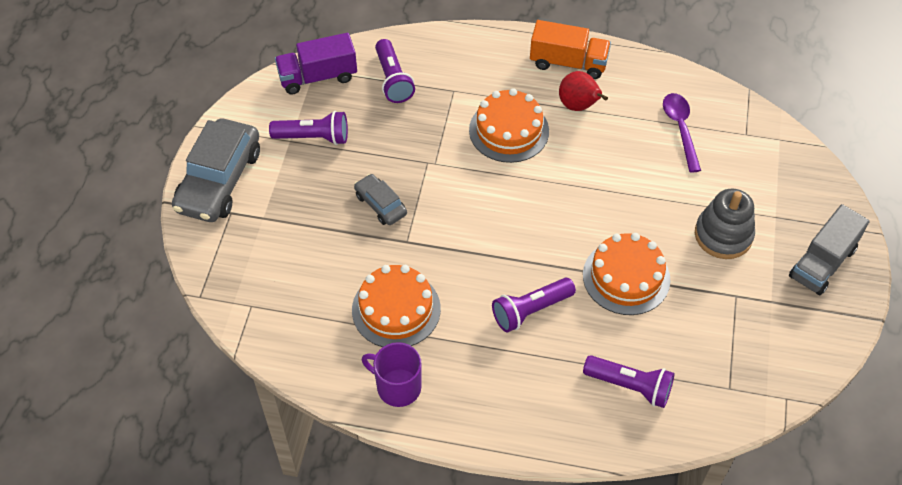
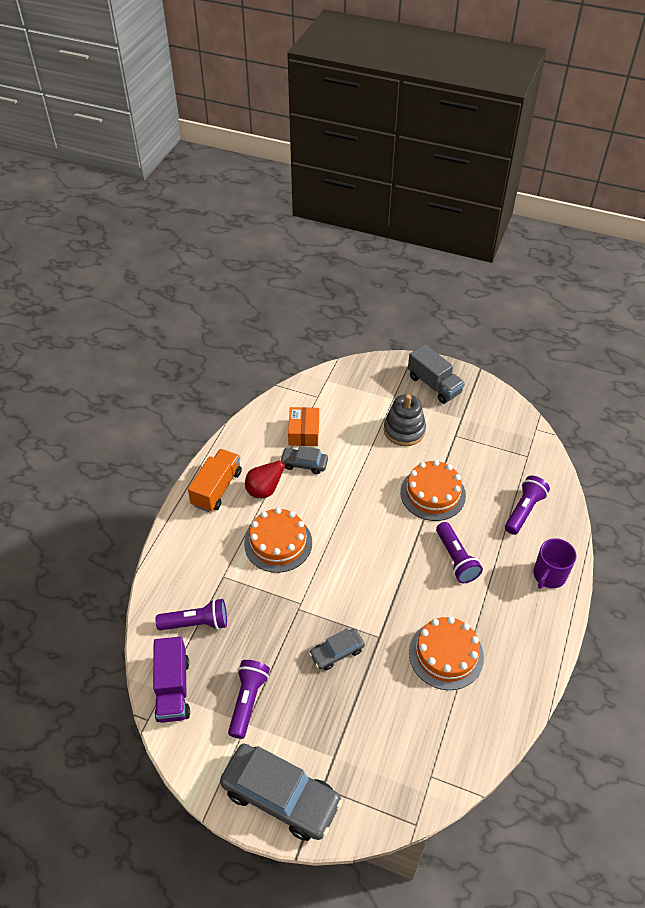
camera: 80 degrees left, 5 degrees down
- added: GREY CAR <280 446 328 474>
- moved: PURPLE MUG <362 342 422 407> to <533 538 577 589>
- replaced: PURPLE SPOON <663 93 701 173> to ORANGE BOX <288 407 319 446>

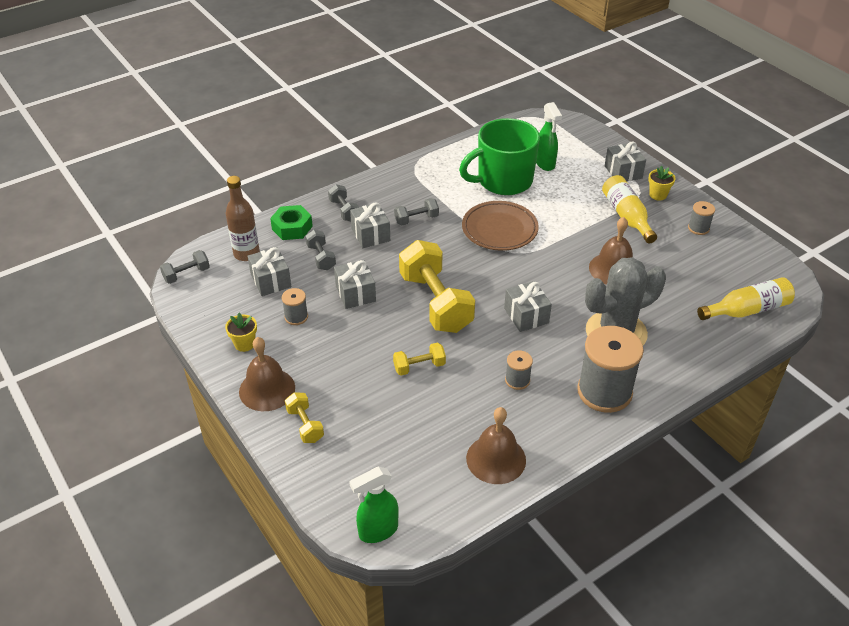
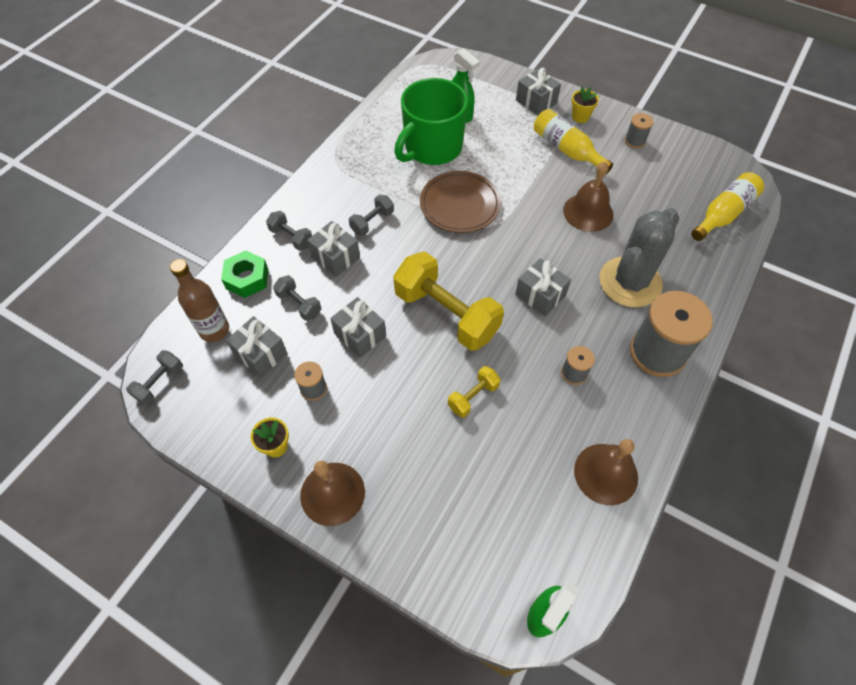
camera: 25 degrees left, 15 degrees up
- removed: YELLOW DUMBBELL <285 392 324 443>

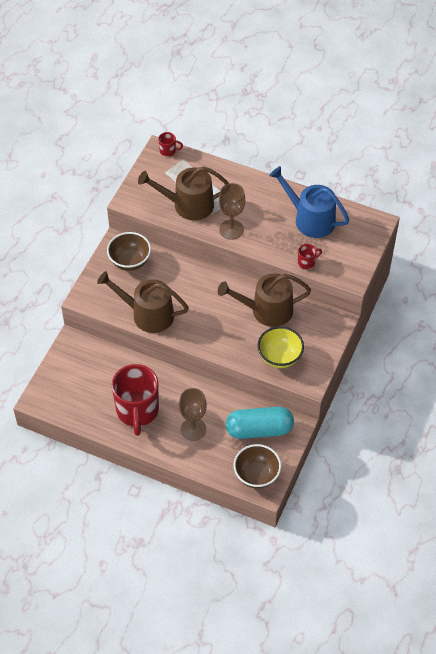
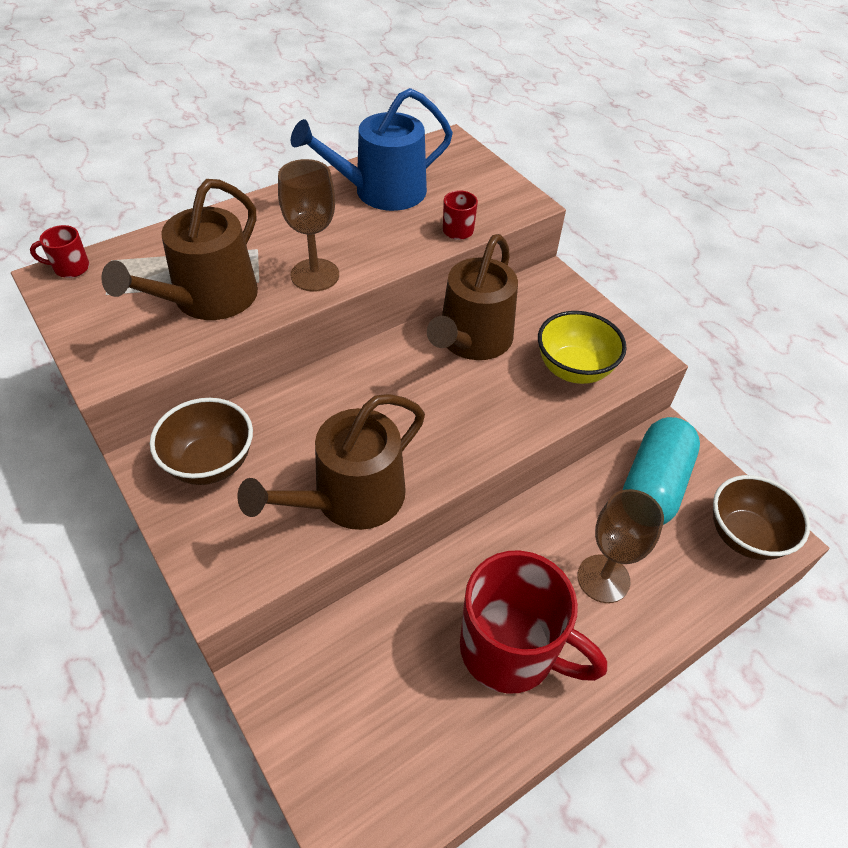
camera: 60 degrees left, 5 degrees down
- turned: RED MUG <158 132 183 157> = <30 225 90 278> 135 degrees counterclockwise

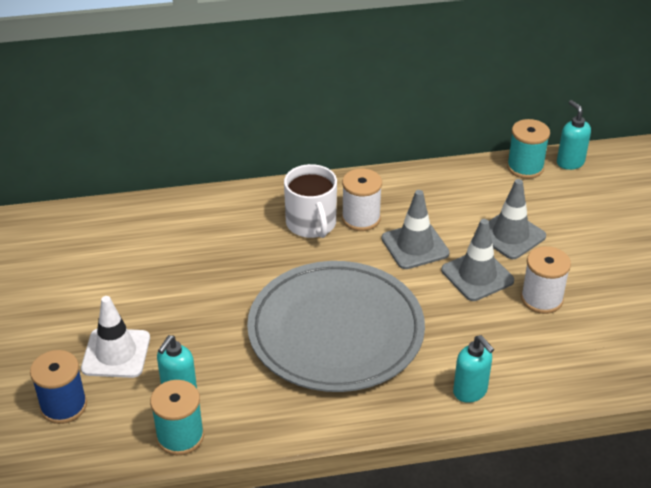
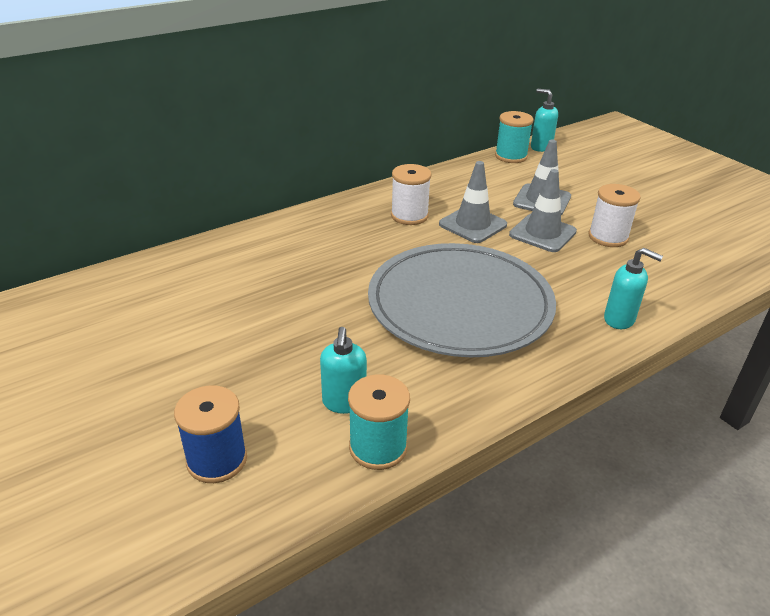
camera: 25 degrees left, 5 degrees down
- removed: WHITE TRAFFIC CONE <81 296 150 378>
- removed: WHITE MUG <284 164 337 238>

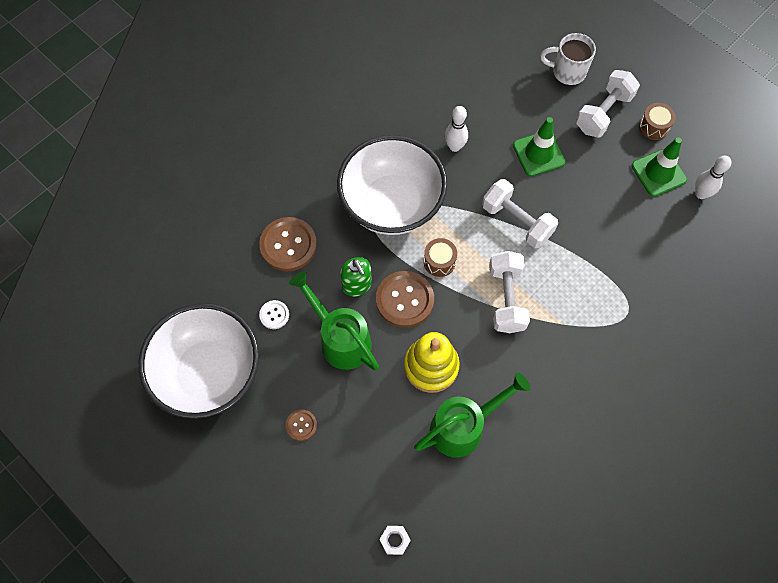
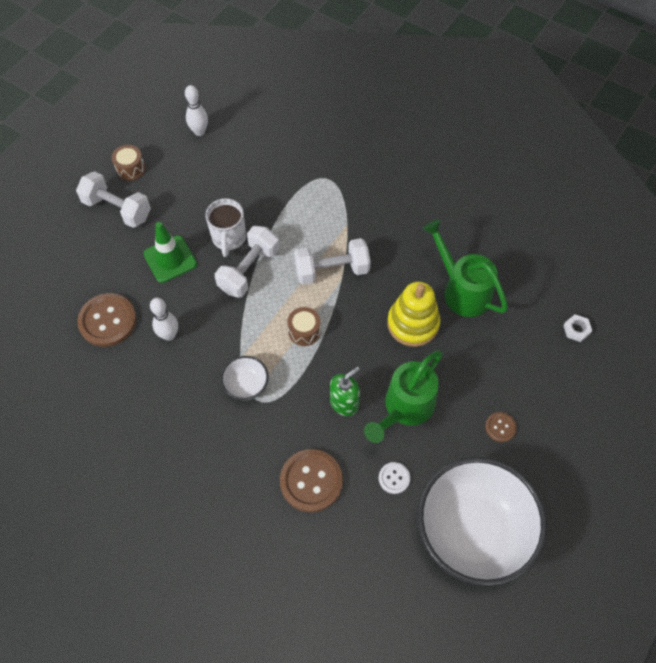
camera: 100 degrees left, 5 degrees down
- removed: GREEN TRAFFIC CONE <632 137 687 197>
- moved: BROWN BUTTON <376 271 434 328> to <77 293 137 347>
- moved: WHITE MUG <540 33 596 85> to <205 198 246 257>
- resized: WHITE BOWL <337 135 447 235> = <221 356 269 400> x0.42

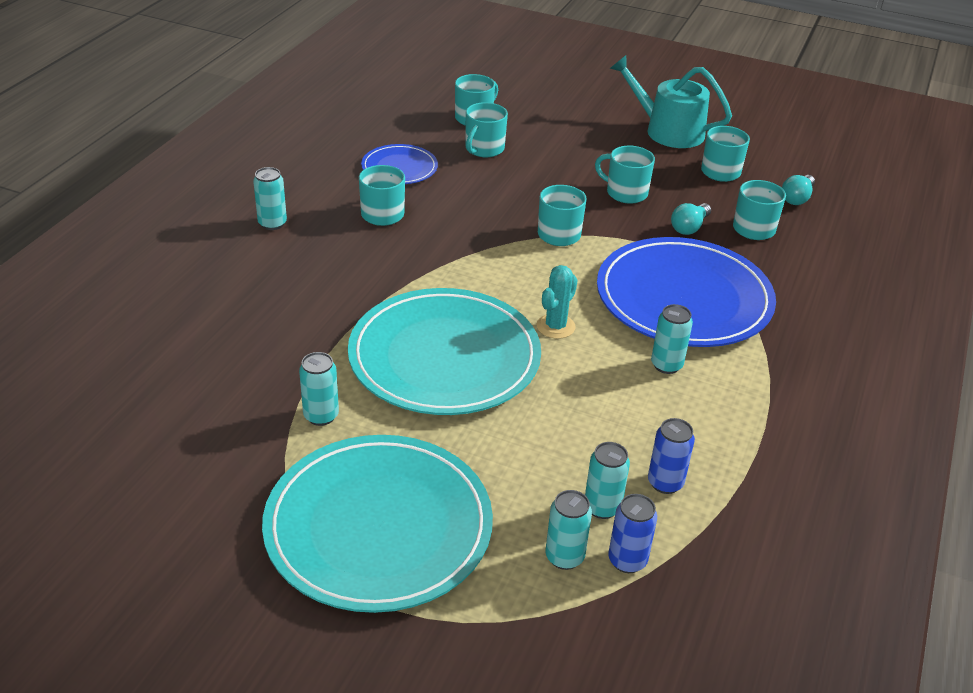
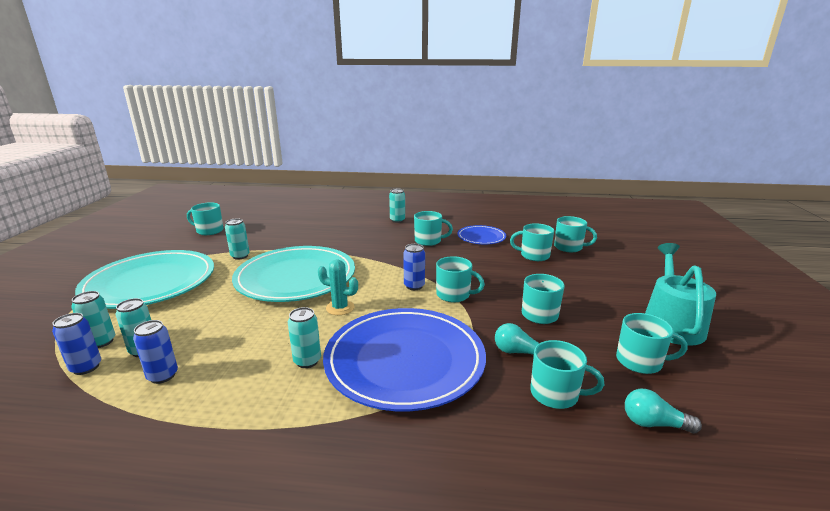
camera: 75 degrees right, 15 degrees down
- added: TURQUOISE MUG <187 202 223 235>
- added: BLUE CAN <403 244 425 290>

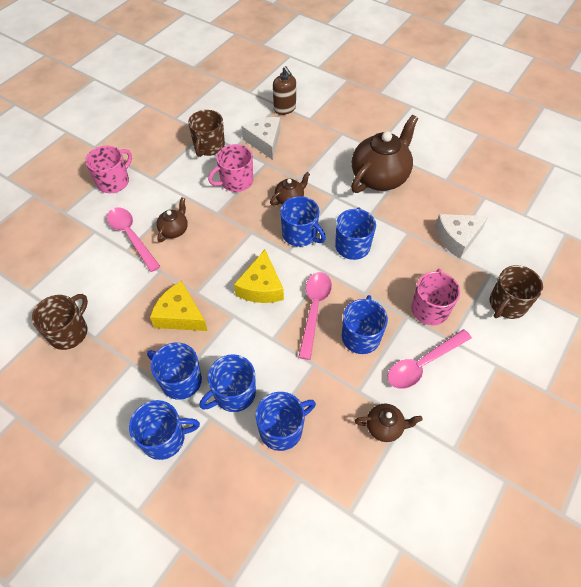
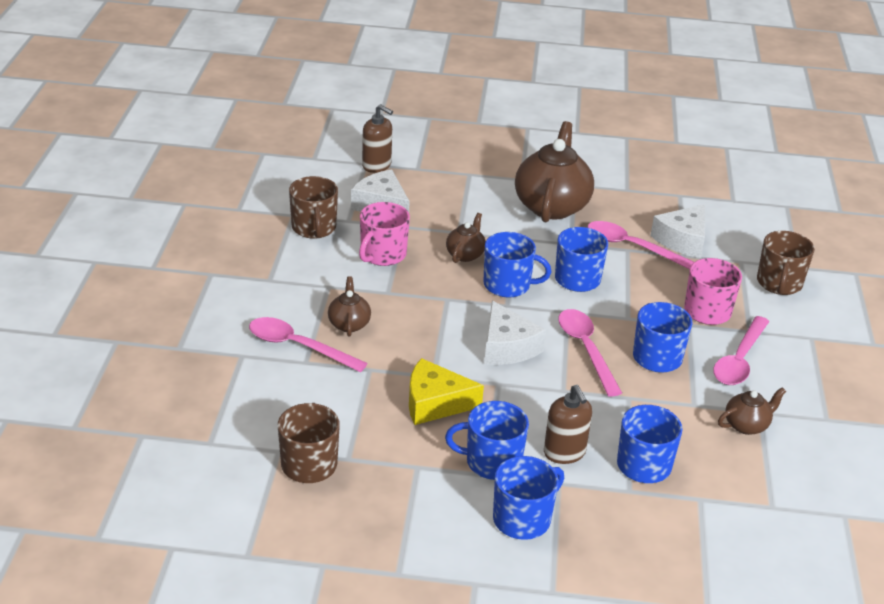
camera: 30 degrees left, 20 degrees down
- removed: PINK MUG <85 146 132 193>
- added: PINK SPOON <587 221 694 270>
- replaced: BLUE MUG <199 354 256 412> to BROWN SOAP DISPENSER <544 385 592 464>
- recoloured: YELLOW CHEESE <234 250 284 303> to WHITE CHEESE <484 301 546 365>

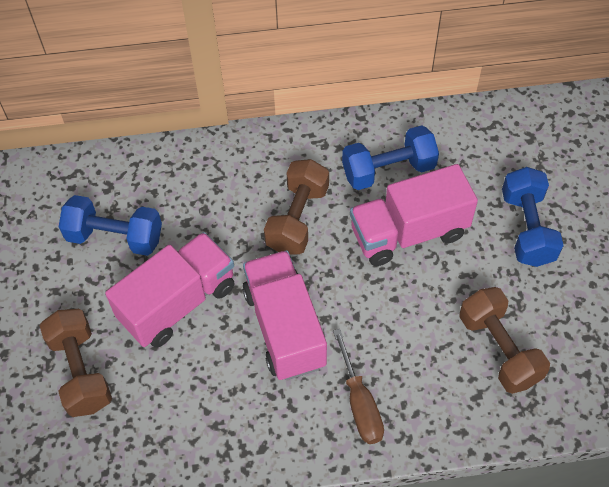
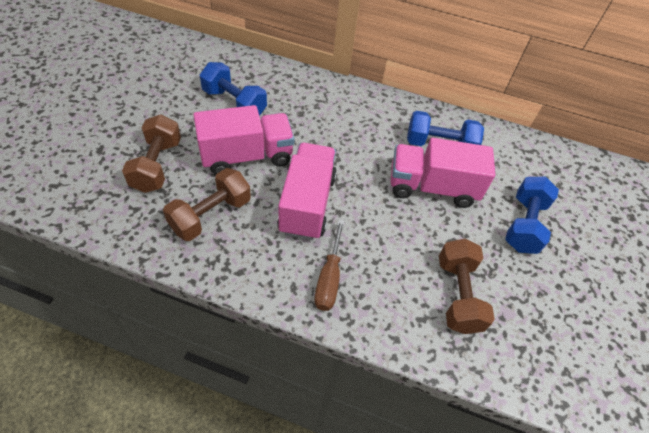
camera: 20 degrees right, 5 degrees down
- moved: BROWN DUMBBELL <264 159 329 255> to <163 168 251 241>

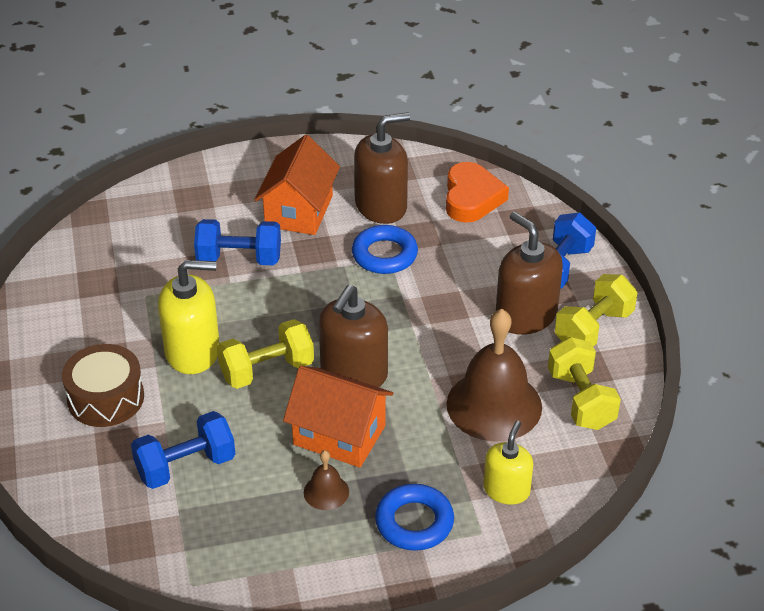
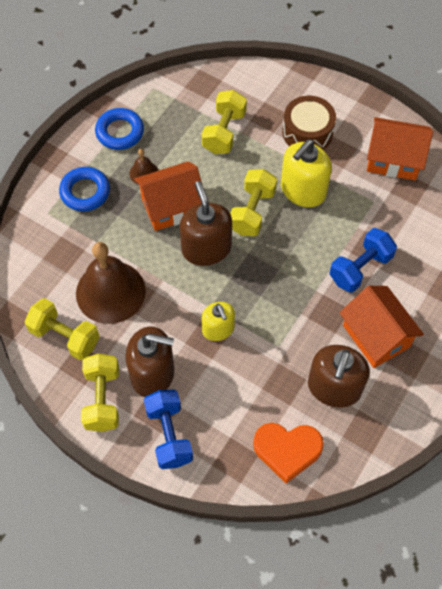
camera: 135 degrees right, 20 degrees up
- added: ORANGE HOUSE <367 117 433 180>
- moved: BLUE RING <352 225 418 274> to <95 108 144 150>
- moved: YELLOW SOAP DISPENSER <483 421 533 505> to <201 302 235 341>
- recoloured: BLUE DUMBBELL <131 411 235 489> to YELLOW DUMBBELL <202 90 247 154>
- turned: ORANGE HEART <446 162 509 223> = <253 423 324 483> 45 degrees counterclockwise

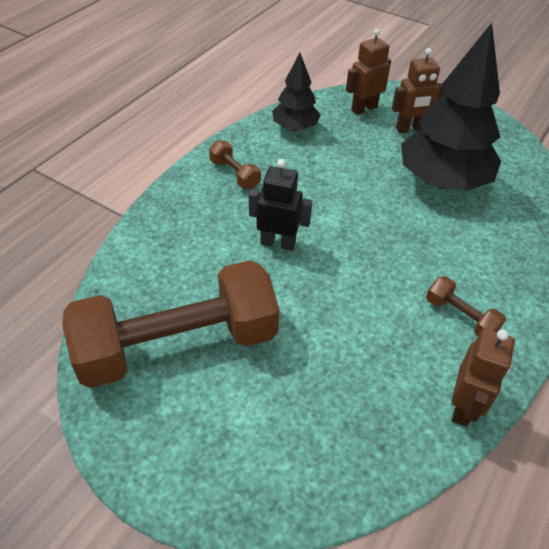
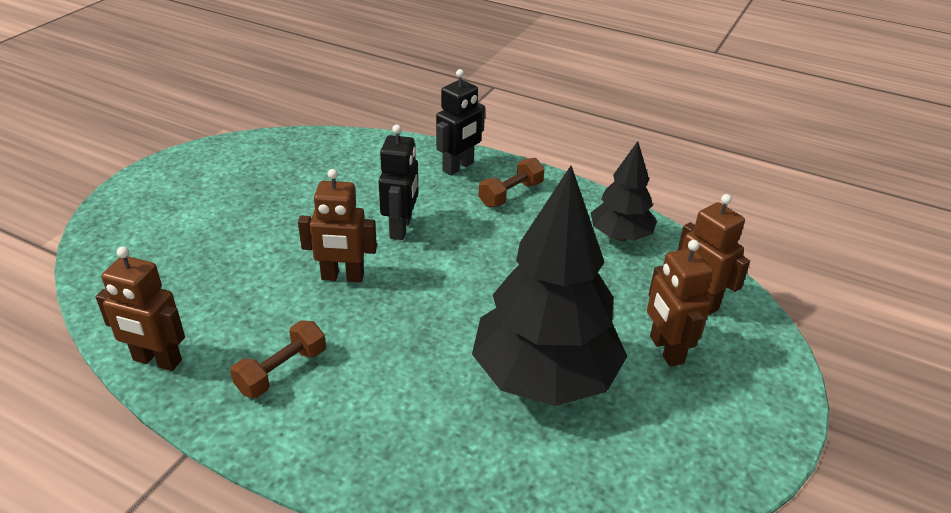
camera: 85 degrees right, 10 degrees down
- removed: BROWN DUMBBELL <62 260 279 388>
- added: BROWN ROBOT <298 169 377 283>
- added: BLACK ROBOT <436 69 485 176>

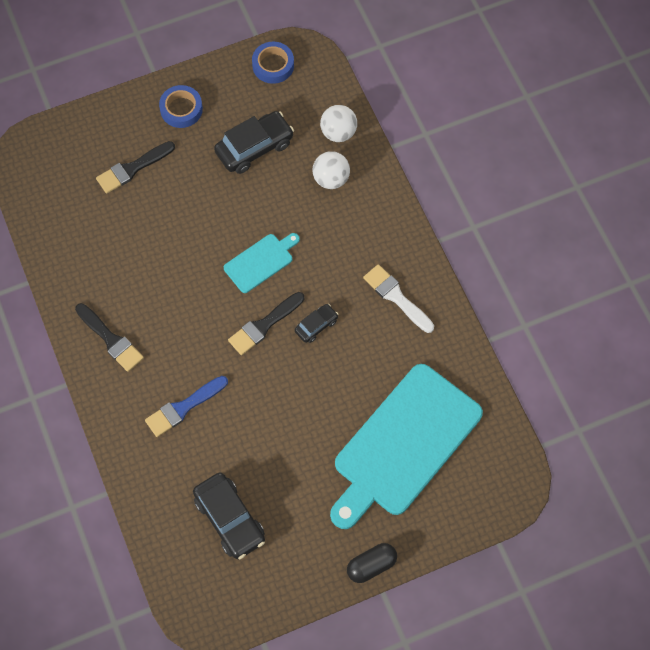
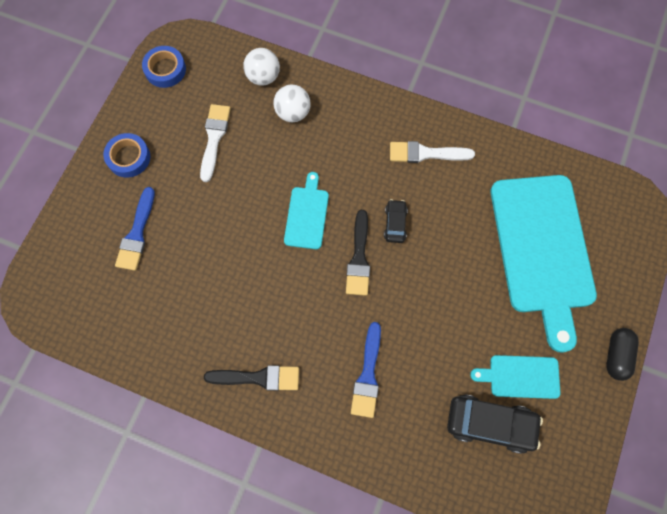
camera: 45 degrees left, 5 degrees up
- added: TURQUOISE CUTTING BOARD <470 355 561 399>
- replaced: BLACK CAR <214 111 294 174> to WHITE BRUSH <200 104 231 182>
- recoloured: BLACK BRUSH <96 141 175 194> to BLUE BRUSH <115 187 155 271>

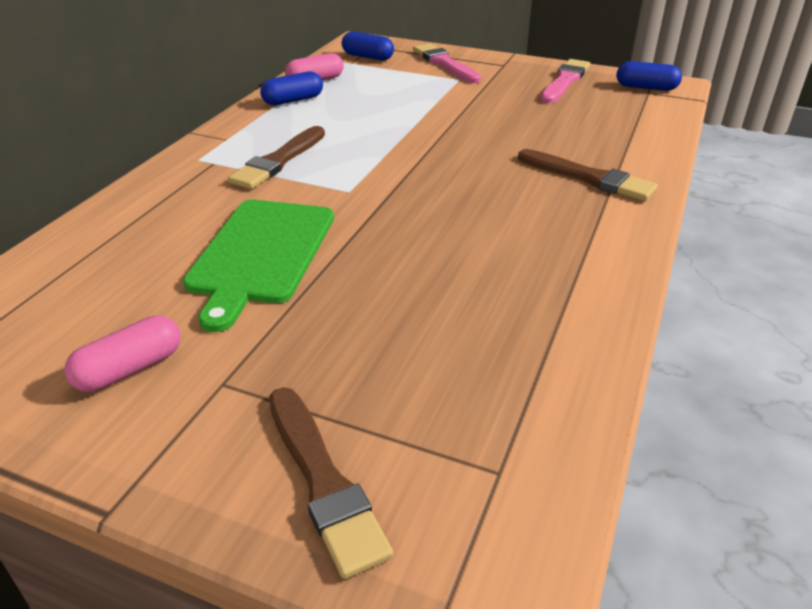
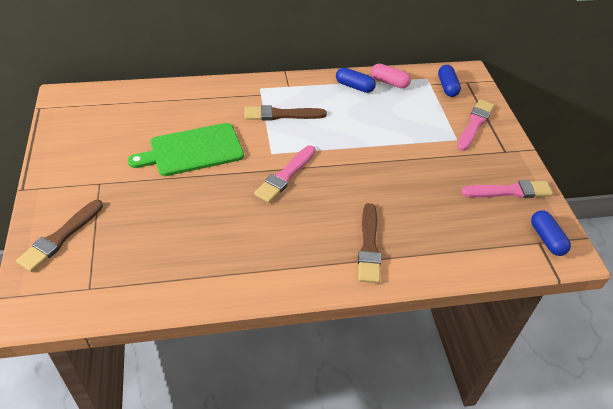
camera: 55 degrees right, 10 degrees up
- removed: PINK CAPSULE <65 315 181 392>
- added: PINK BRUSH <254 145 316 203>

